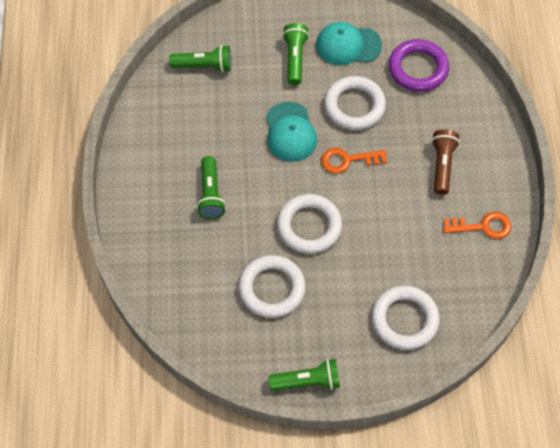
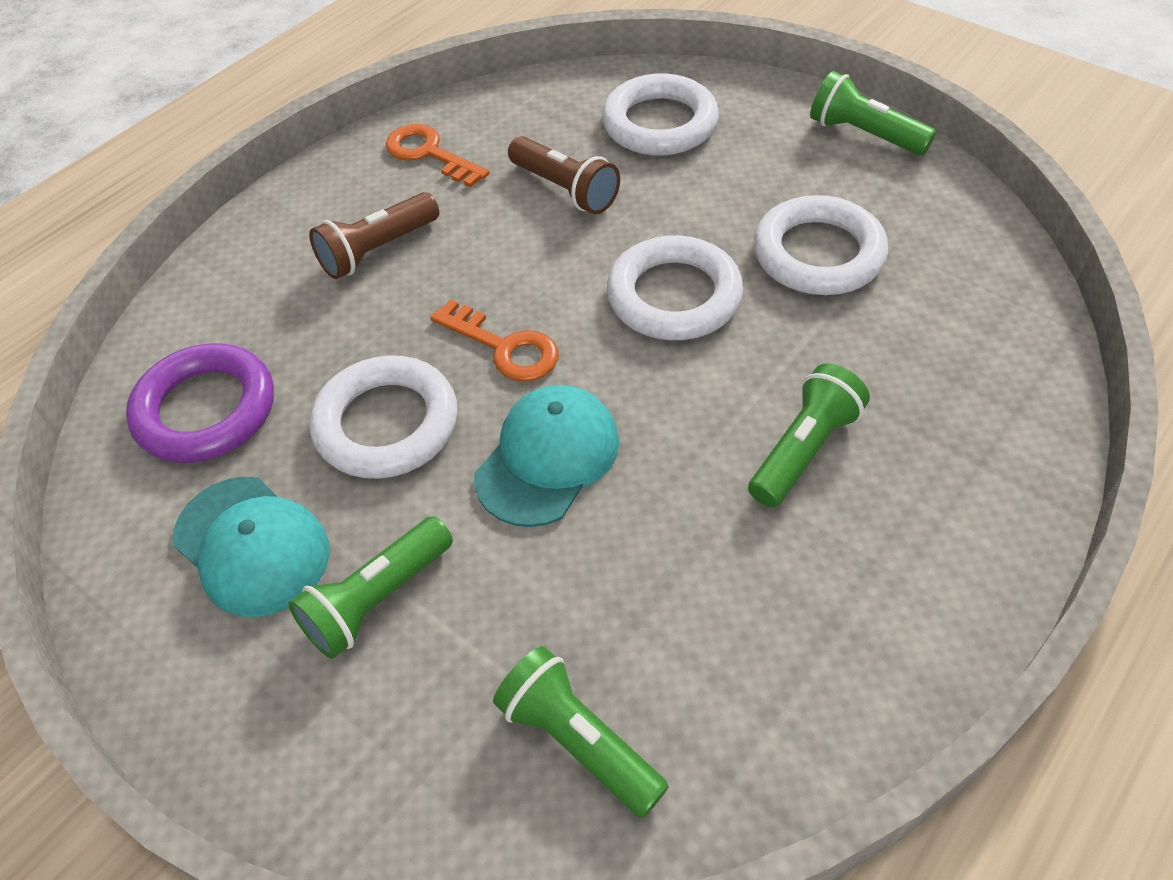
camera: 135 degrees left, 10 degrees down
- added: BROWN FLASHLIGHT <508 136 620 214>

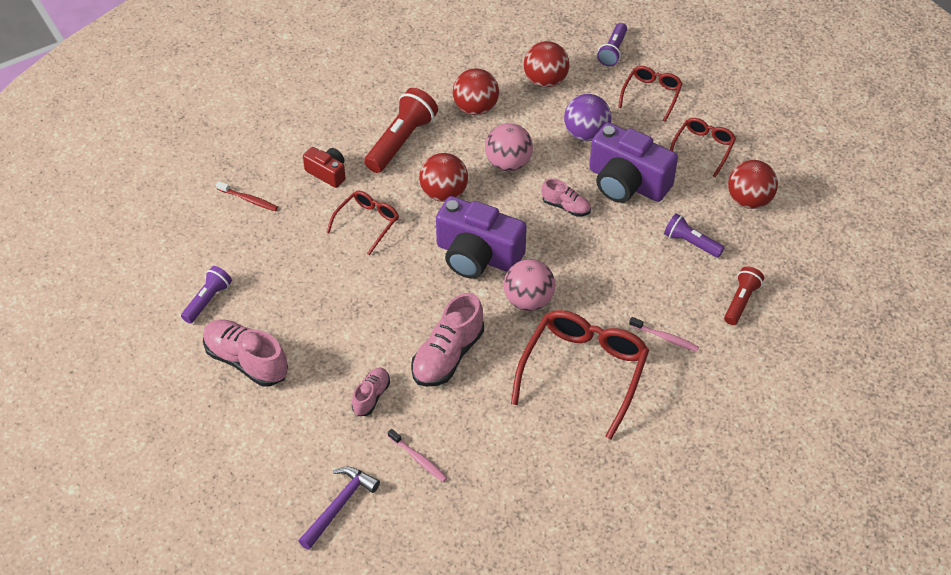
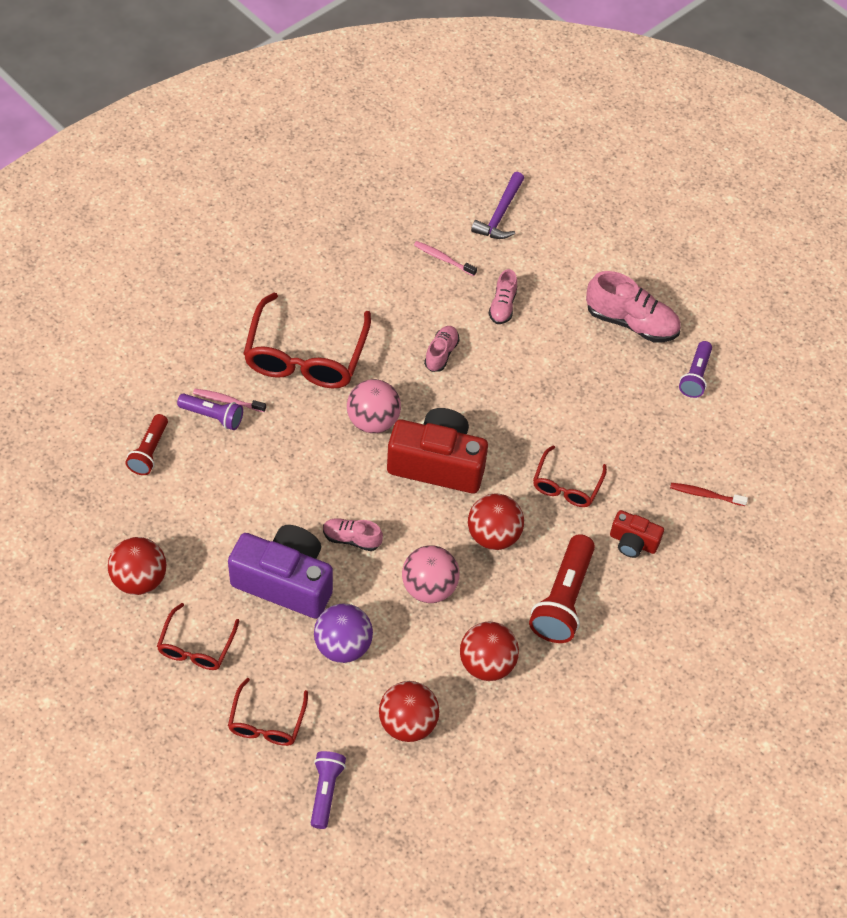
camera: 165 degrees right, 5 degrees up
- moved: PURPLE FLASHLIGHT <664 213 725 258> to <177 394 243 430>
- recoloured: PURPLE CAMERA <436 196 527 279> to RED CAMERA <387 408 488 493>
- resized: PINK SHOE <411 293 484 387> = <424 326 459 372> x0.56

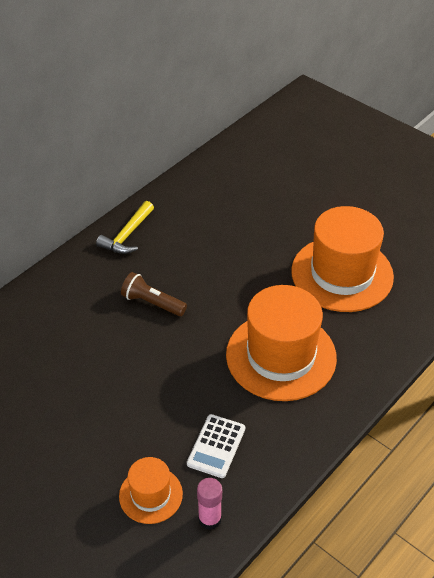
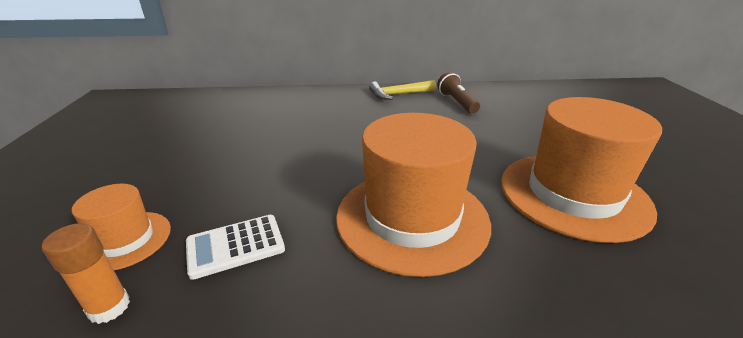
camera: 45 degrees right, 15 degrees down
- moved: BROWN FLASHLIGHT <121 272 187 316> to <437 72 480 114>
- recoloured: PINK GLUE STICK <197 478 222 530> to ORANGE GLUE STICK <42 223 130 324>

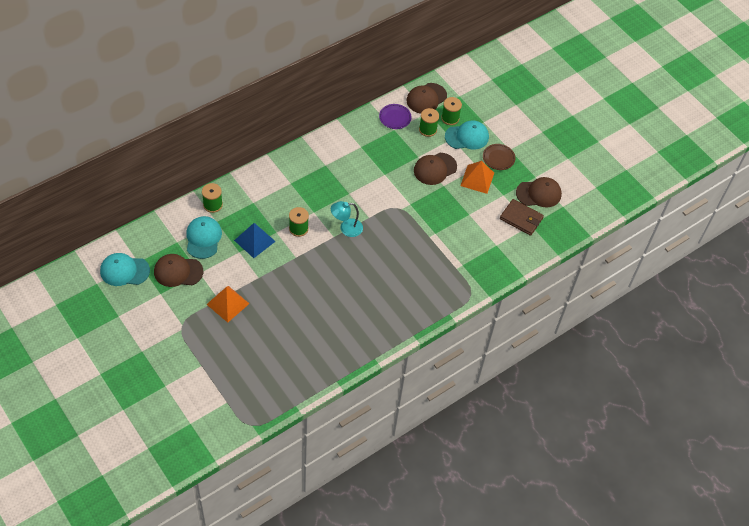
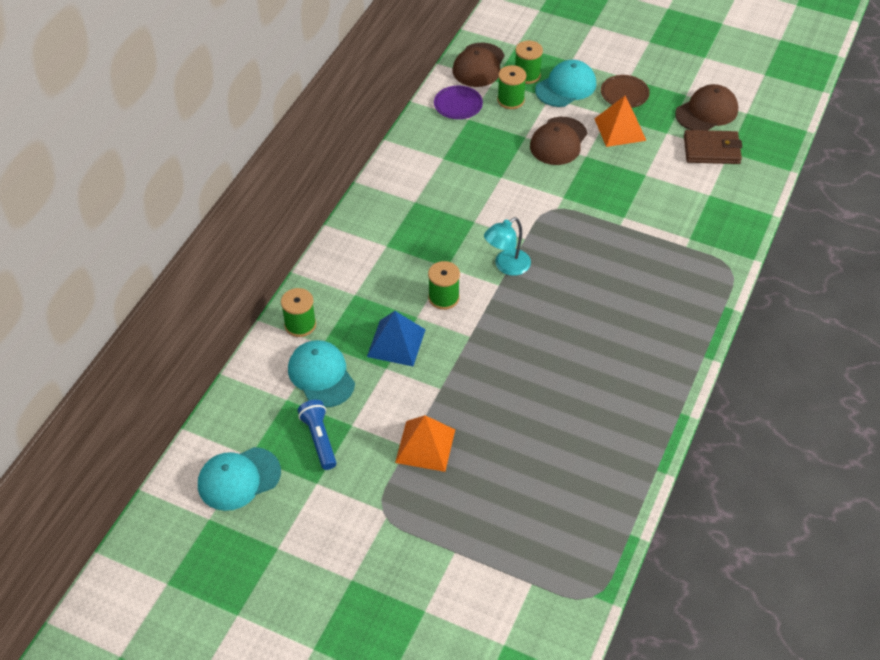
camera: 25 degrees left, 5 degrees down
- replaced: BROWN CAP <154 254 203 287> to BLUE FLASHLIGHT <298 400 337 470>

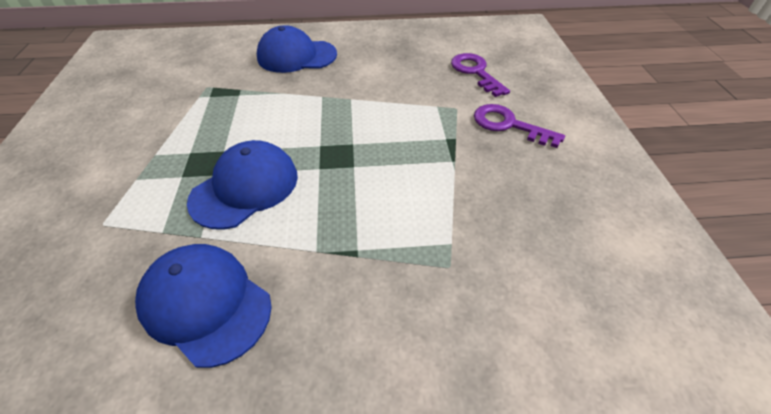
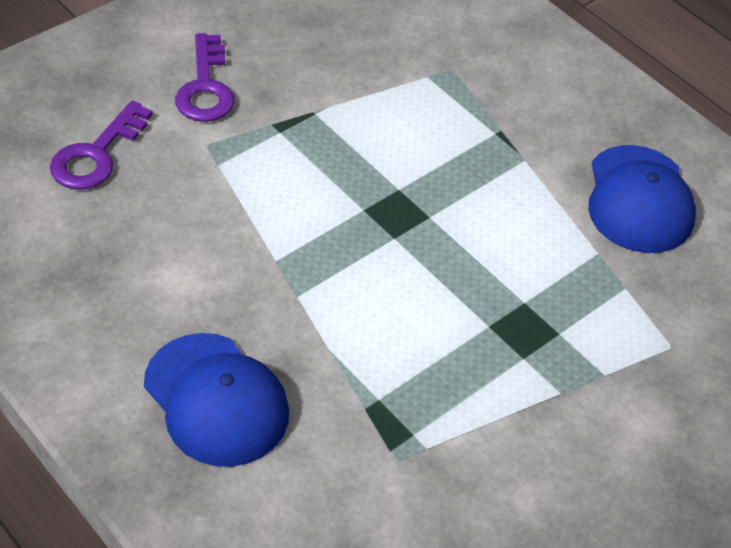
camera: 130 degrees left, 0 degrees up
- removed: BLUE CAP <187 140 298 230>

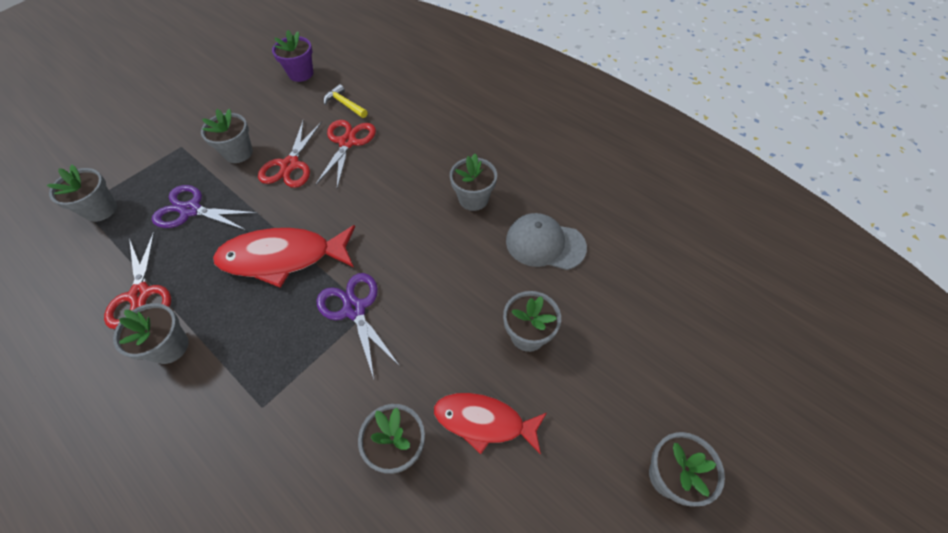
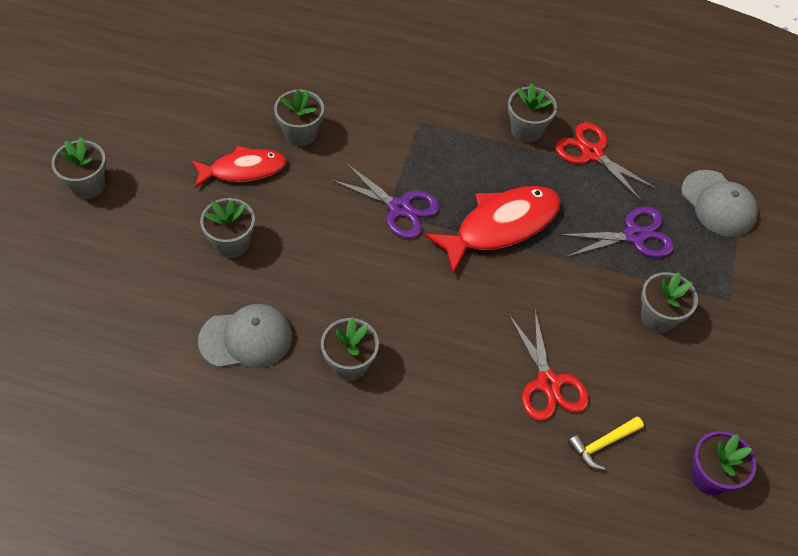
camera: 150 degrees right, 0 degrees up
- removed: RED SCISSORS <258 121 322 188>
- replaced: GREY FLOWER POT <46 165 117 222> to GREY CAP <681 170 758 237>
- turned: YELLOW HAMMER <324 84 368 118> = <568 416 644 470> 135 degrees clockwise

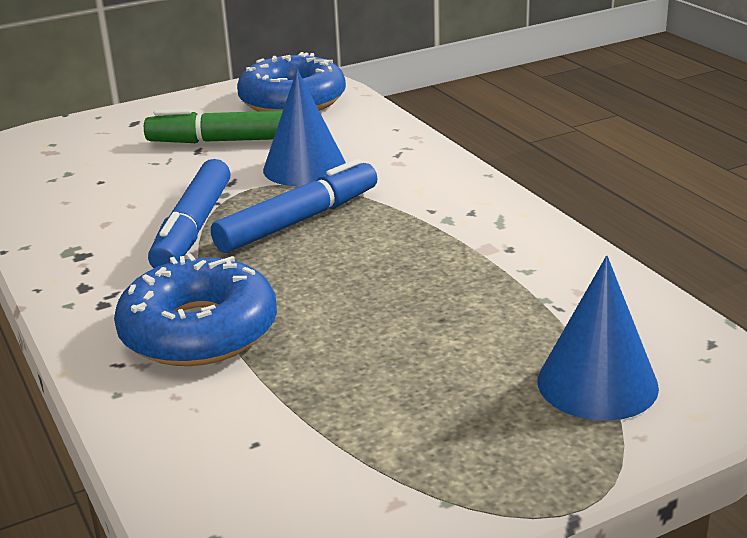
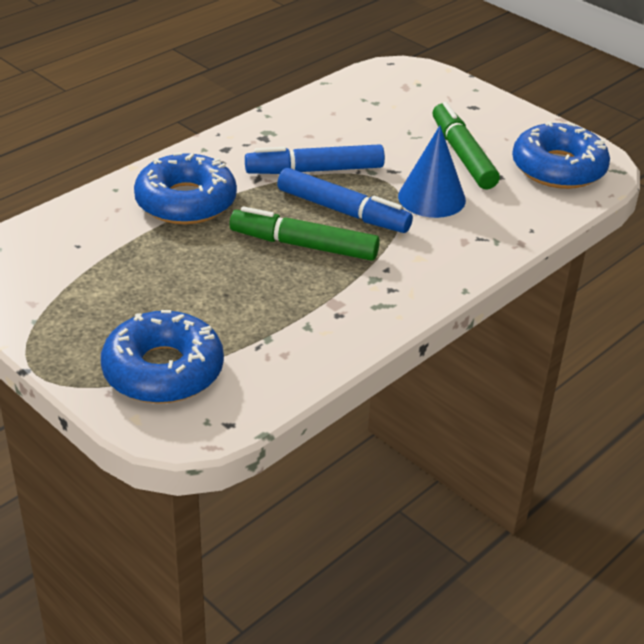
camera: 70 degrees right, 10 degrees up
- added: GREEN MARKER <229 206 380 261>
- replaced: BLUE CONE <538 256 659 421> to BLUE DONUT <101 310 224 404>

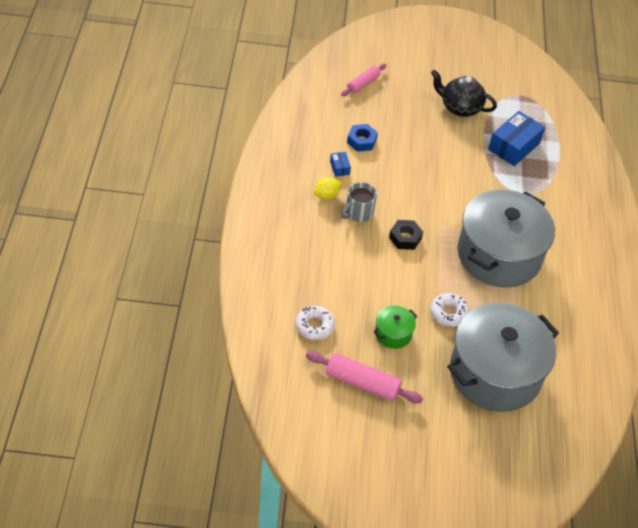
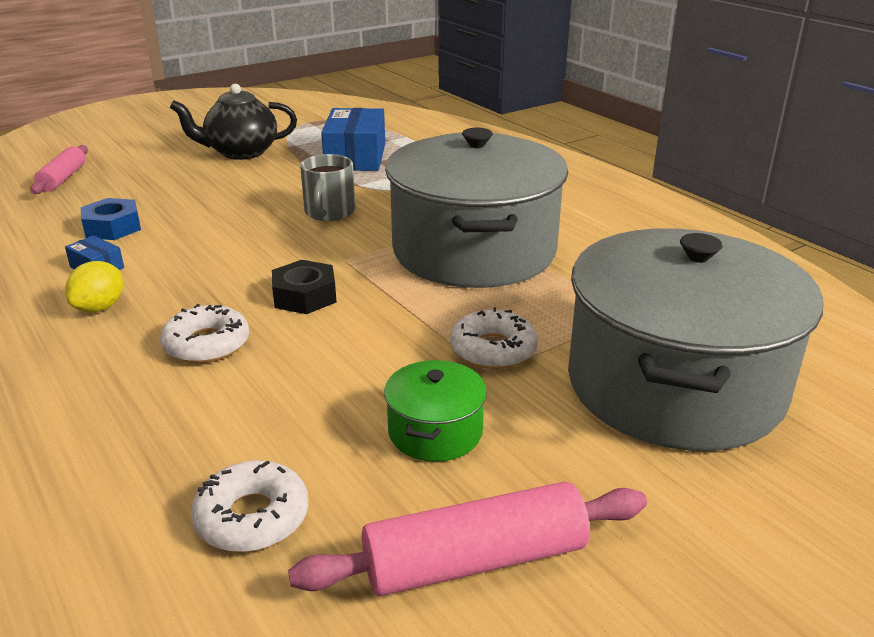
camera: 35 degrees left, 20 degrees down
- added: WHITE DONUT <160 304 249 363>
- moved: GREY MUG <341 182 377 222> to <300 154 355 221>

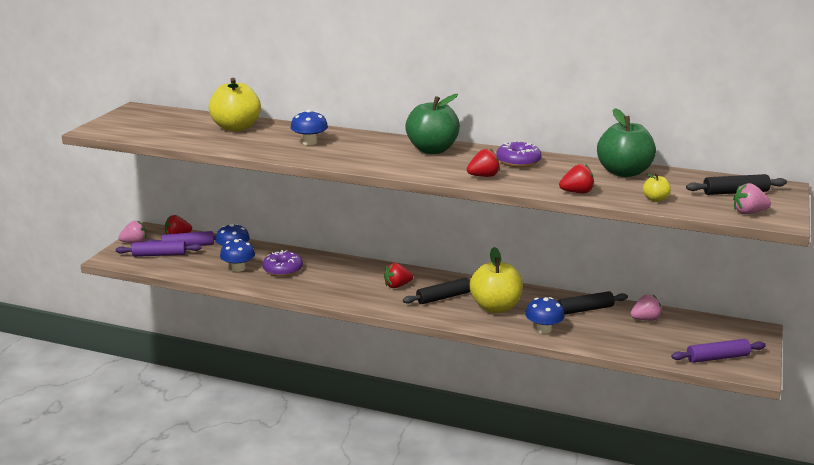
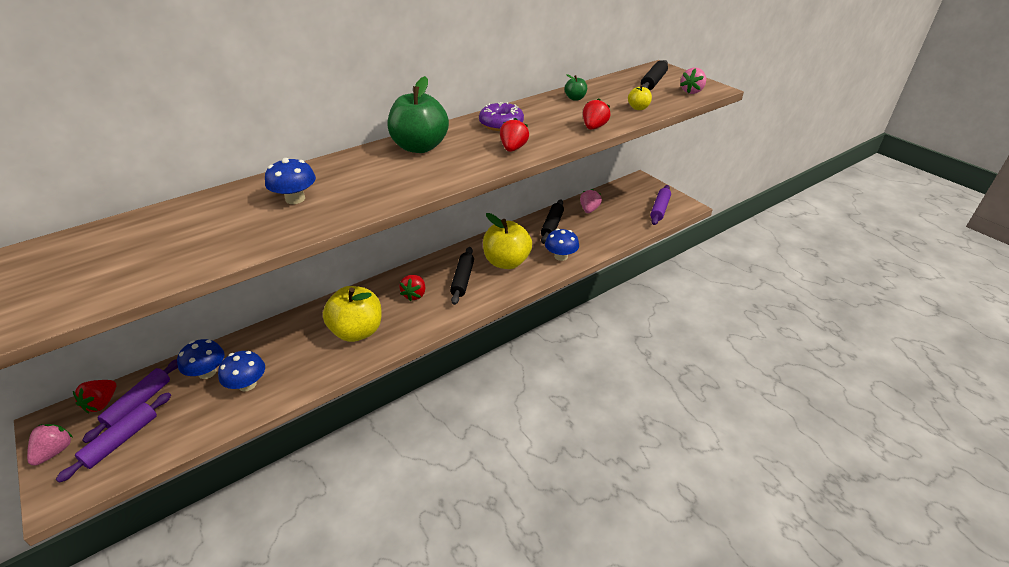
camera: 55 degrees left, 15 degrees up
- removed: PURPLE DONUT <263 250 303 277>
- moved: YELLOW APPLE <209 78 261 132> to <323 286 381 342>
- resized: GREEN APPLE <597 108 656 177> = <565 74 587 101> x0.45

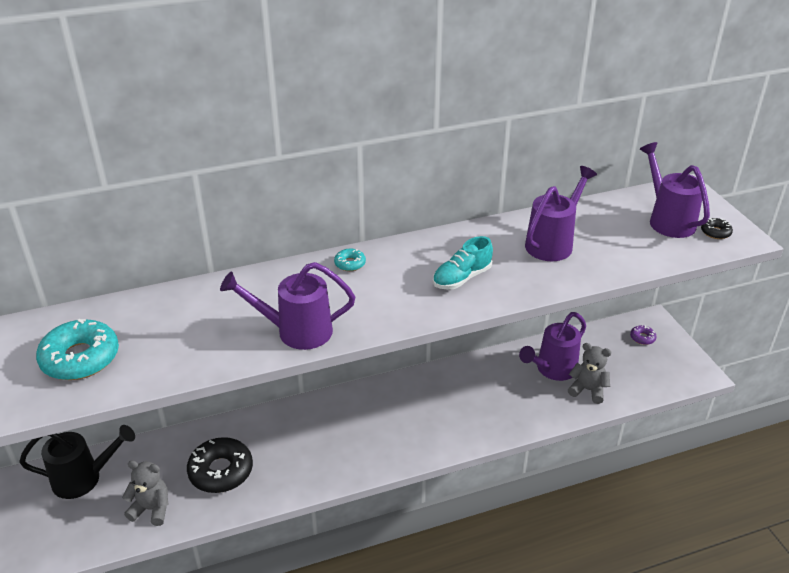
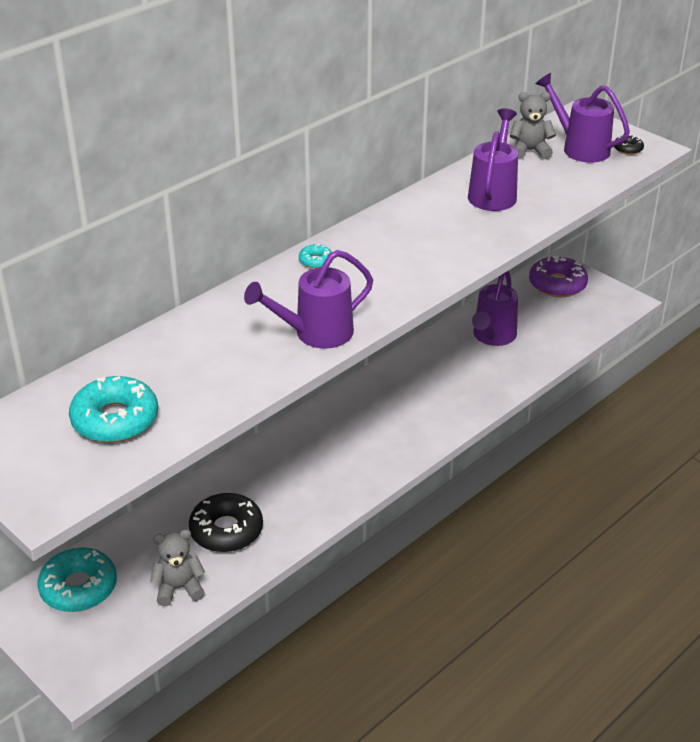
camera: 25 degrees left, 0 degrees up
- removed: TURQUOISE SHOE <433 236 493 290>
- moved: GREY TEDDY BEAR <568 343 611 404> to <510 92 556 159>
- replaced: BLACK WATERING CAN <19 425 135 499> to TURQUOISE DONUT <37 547 117 612>
- resized: PURPLE DONUT <630 325 656 345> = <529 256 588 297> x2.16

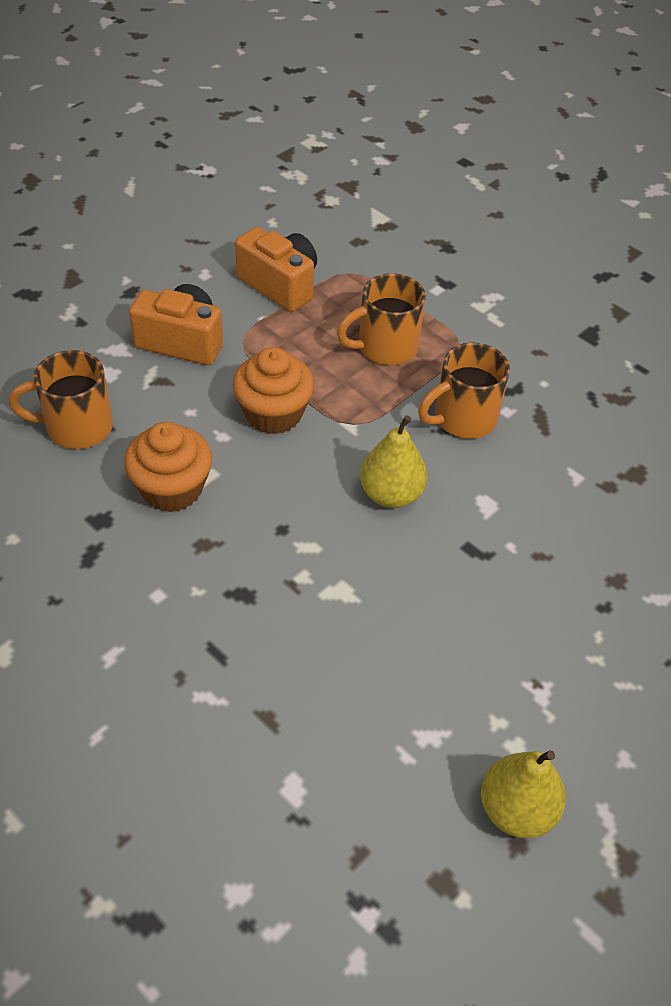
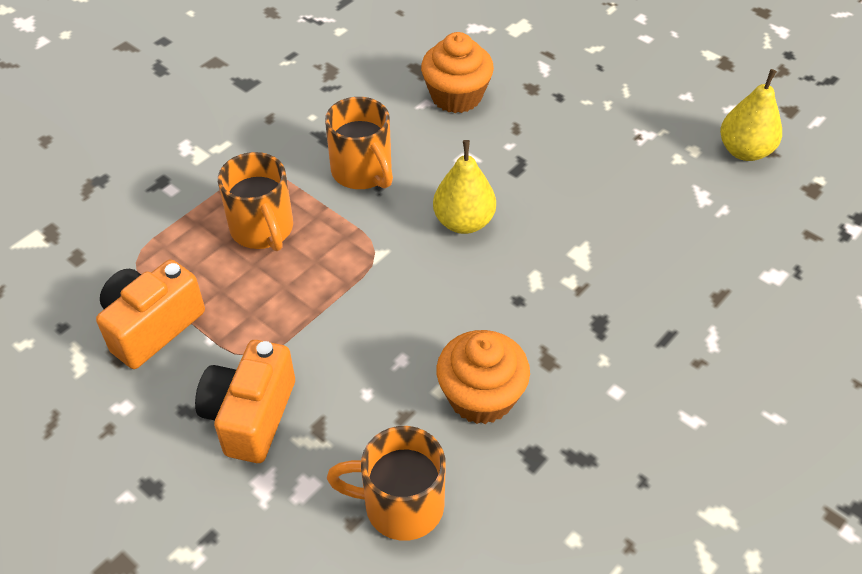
camera: 90 degrees left, 0 degrees up
- moved: ORANGE CUPCAKE <232 347 314 434> to <421 32 494 113>
- turned: ORANGE MUG <9 350 113 449> = <327 426 446 541> 105 degrees clockwise

